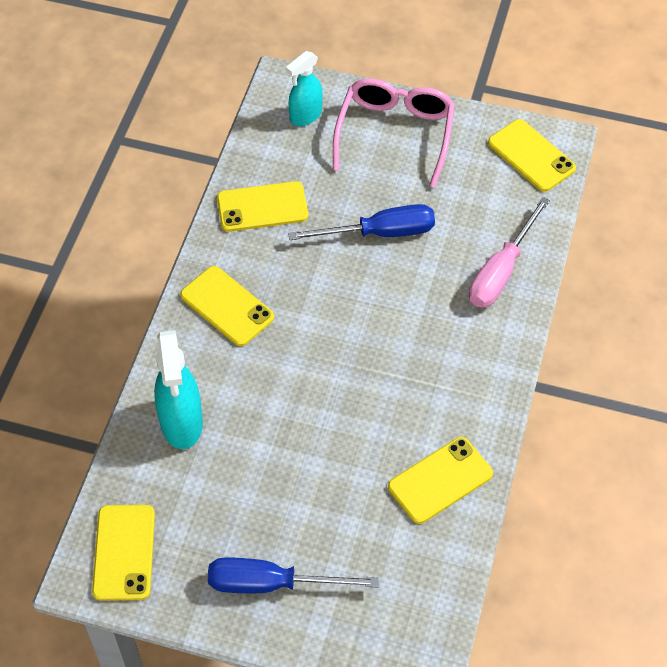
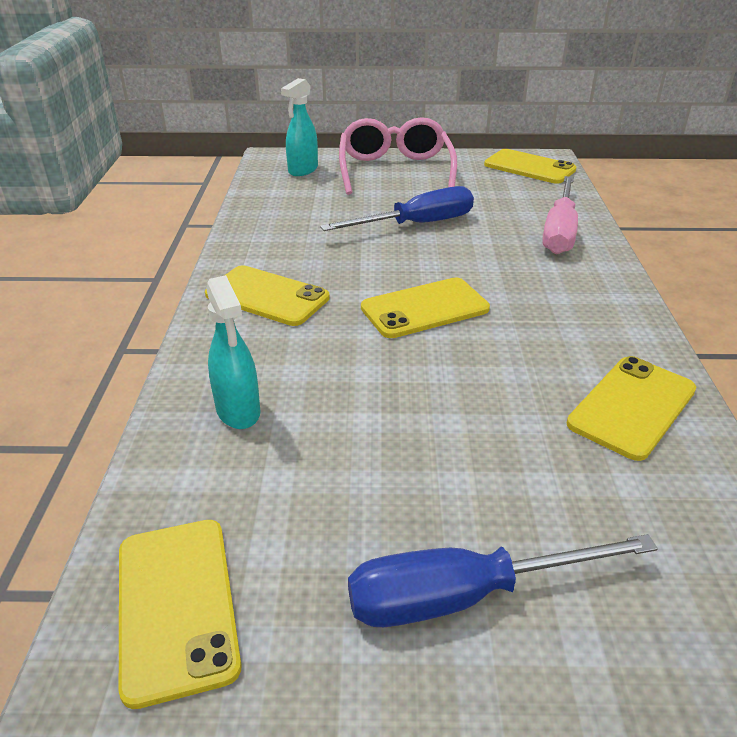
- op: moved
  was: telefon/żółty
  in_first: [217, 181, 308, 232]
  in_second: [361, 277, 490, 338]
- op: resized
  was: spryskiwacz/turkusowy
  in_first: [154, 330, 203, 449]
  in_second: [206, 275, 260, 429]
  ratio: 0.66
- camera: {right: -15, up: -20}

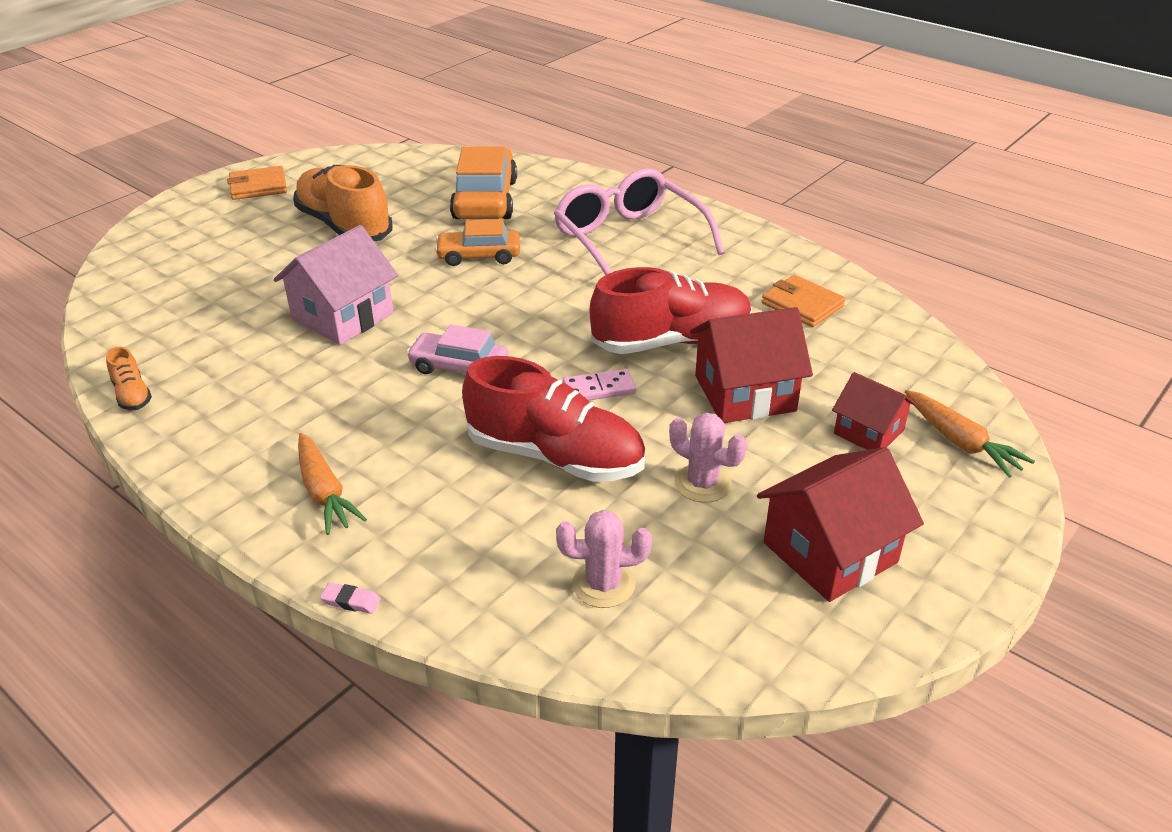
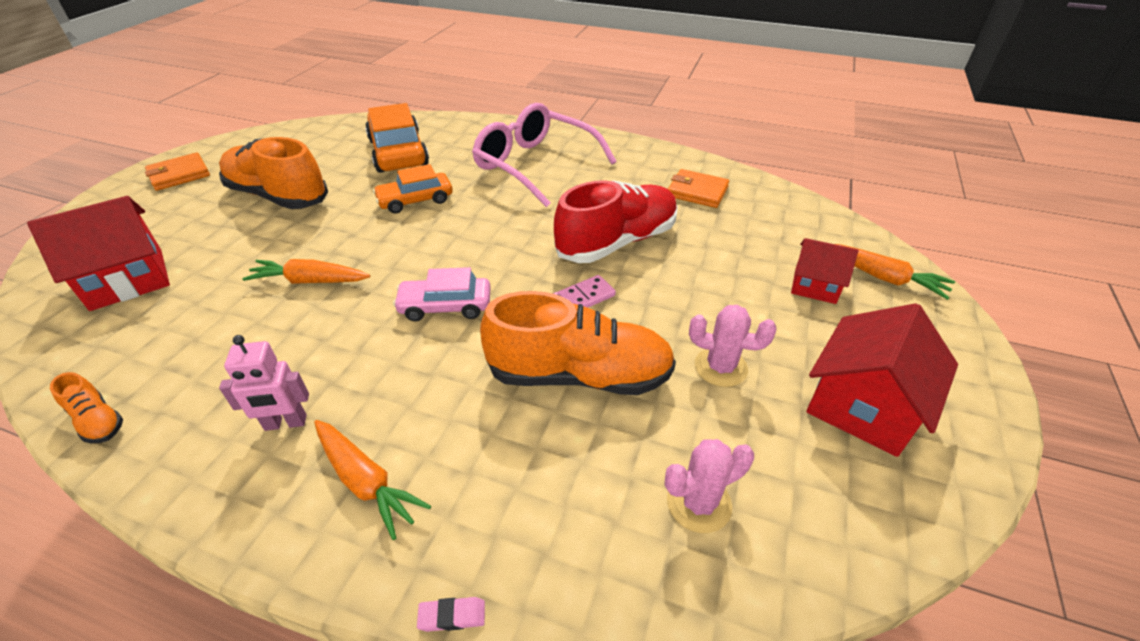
- op: replaced
  was: domek/różowy
  now: marchewka/pomarańczowy
  in_first: [274, 225, 398, 345]
  in_second: [242, 259, 370, 284]
- op: moved
  was: domek/czerwony
  in_first: [690, 307, 813, 423]
  in_second: [27, 196, 170, 311]
- op: recoloured
  was: but/czerwony
  now: but/pomarańczowy
  in_first: [462, 356, 645, 482]
  in_second: [480, 291, 676, 395]
- op: added
  now: robot/różowy
  in_second: [219, 335, 309, 431]
- camera: {right: -20, up: 5}

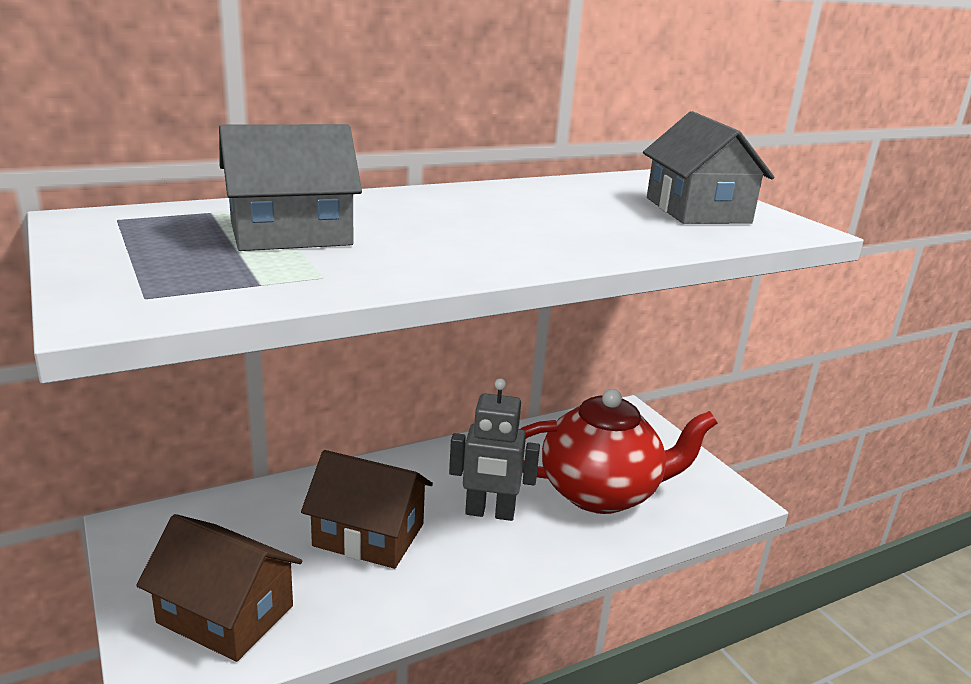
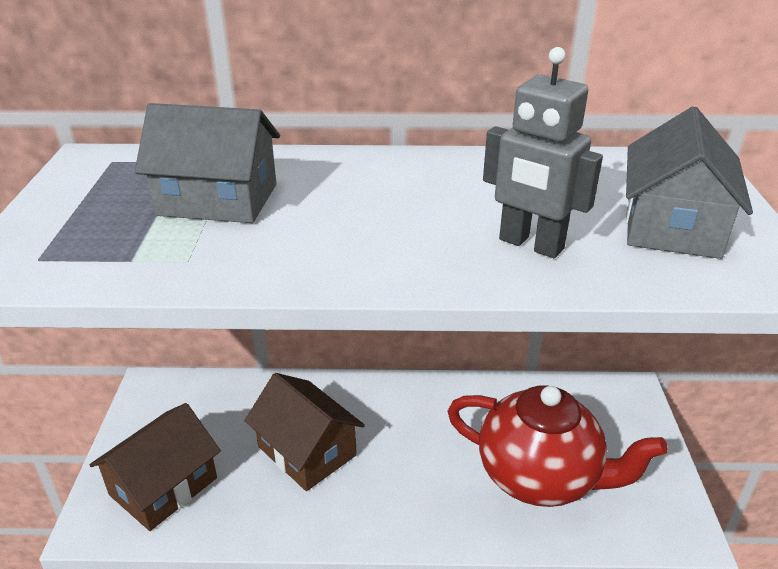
- op: moved
  was: robot/szary
  in_first: [449, 378, 540, 521]
  in_second: [483, 47, 603, 258]
- op: turned
  was: domek/brązowy
  in_first: [136, 514, 302, 662]
  in_second: [89, 403, 221, 531]
  clockwise: 75
- camera: {right: 30, up: 10}

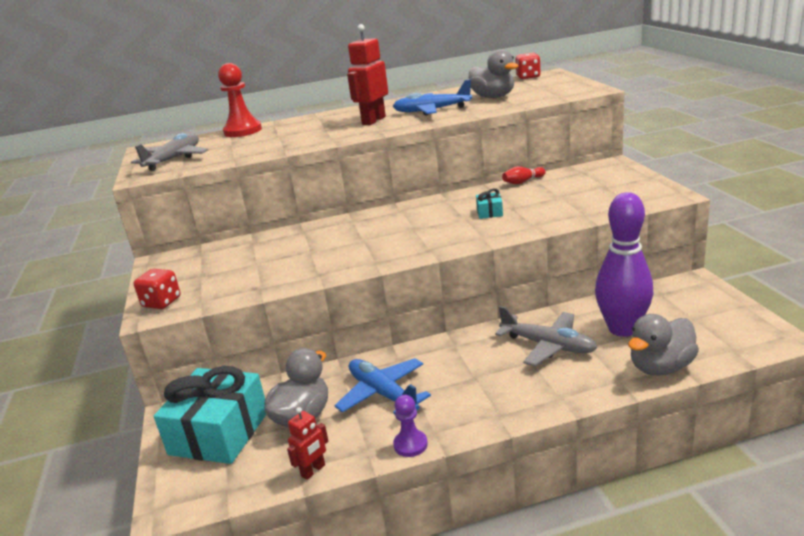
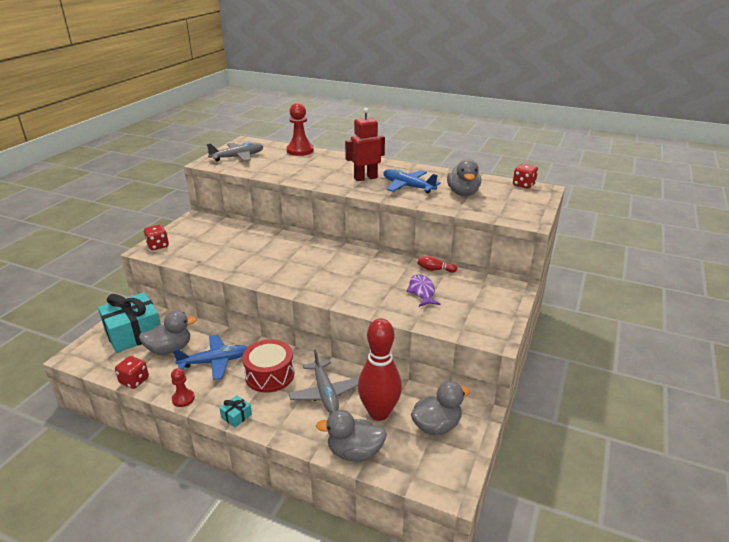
- op: moved
  was: prezent/turkusowy
  in_first: [476, 188, 503, 219]
  in_second: [219, 395, 252, 427]
- op: recoloured
  was: kręgiel/fioletowy
  now: kręgiel/czerwony
  in_first: [595, 192, 653, 337]
  in_second: [358, 318, 402, 421]
- op: turned
  was: samolot/niebieski
  in_first: [334, 358, 431, 414]
  in_second: [173, 335, 247, 380]
  clockwise: 75
- op: recoloured
  was: pionek/fioletowy
  now: pionek/czerwony
  in_first: [393, 395, 428, 457]
  in_second: [171, 368, 195, 407]
- op: replaced
  was: robot/czerwony
  now: kostka do gry/czerwony
  in_first: [287, 407, 328, 480]
  in_second: [115, 356, 149, 389]
- op: added
  now: ryba/fioletowy
  in_second: [406, 274, 440, 307]
- op: added
  now: bęben/czerwony
  in_second: [242, 339, 294, 393]
- op: added
  now: kaczka/szary
  in_second: [411, 381, 470, 435]
- camera: {right: 35, up: 5}

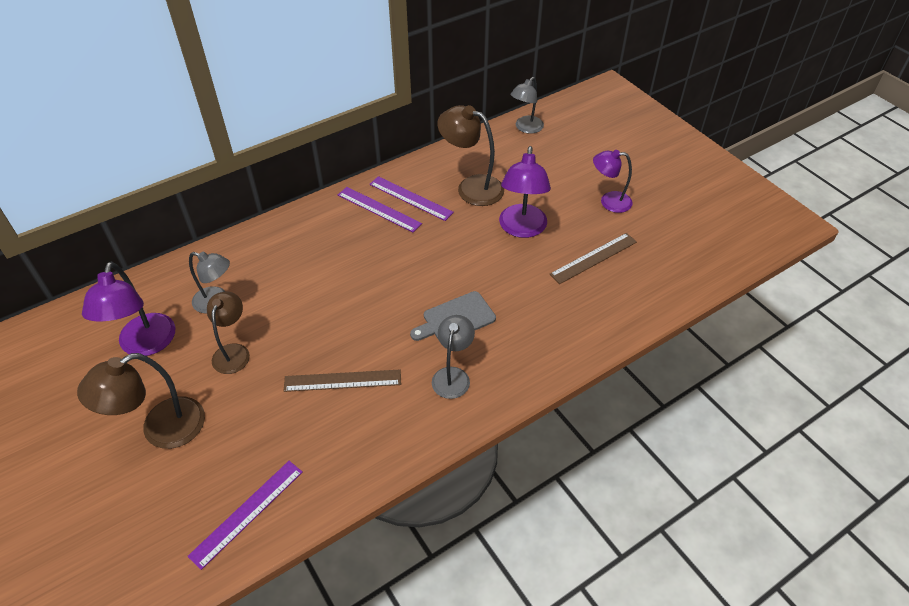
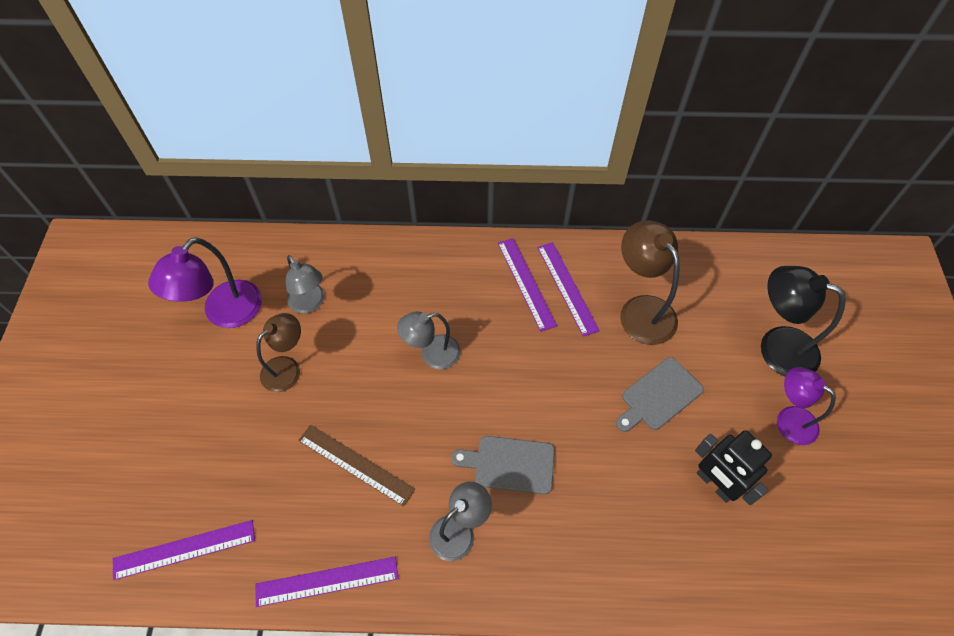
- op: moved
  was: lampka/szary
  in_first: [511, 77, 544, 134]
  in_second: [397, 312, 461, 369]
- op: replaced
  was: lampka/fioletowy
  now: deska do krojenia/szary
  in_first: [499, 146, 551, 238]
  in_second: [616, 357, 704, 432]
- op: replaced
  was: linijka/brązowy
  now: robot/czarny
  in_first: [550, 233, 637, 284]
  in_second: [695, 430, 772, 505]
- op: removed
  was: lampka/brązowy
  in_first: [77, 353, 205, 449]
- op: added
  now: lampka/czarny
  in_second: [761, 266, 846, 377]
- op: added
  now: linijka/fioletowy
  in_second: [255, 557, 399, 607]
- camera: {right: 35, up: 10}

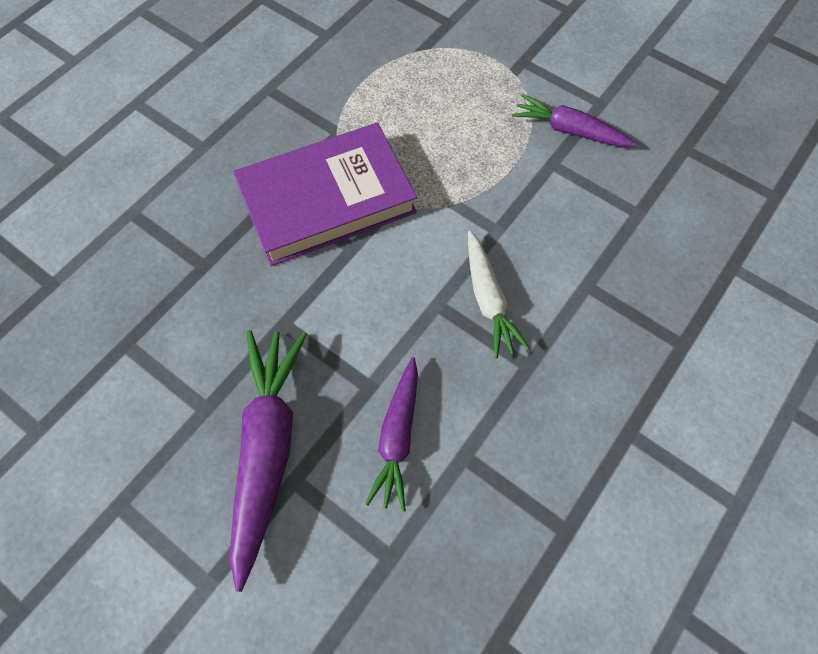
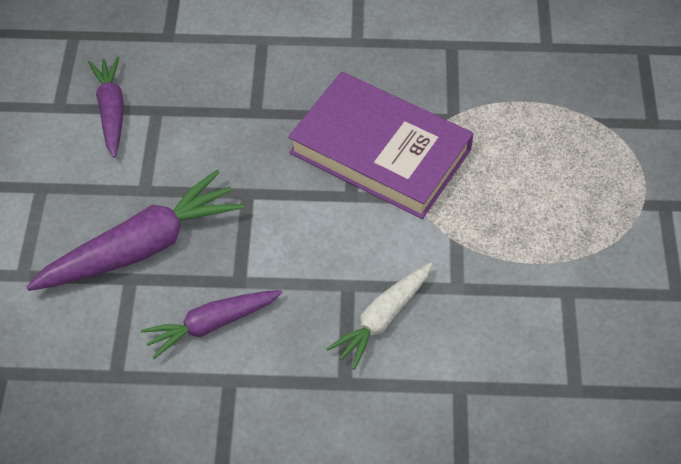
- op: moved
  was: marchewka/fioletowy
  in_first: [512, 94, 637, 147]
  in_second: [88, 56, 124, 158]
- camera: {right: 55, up: -10}

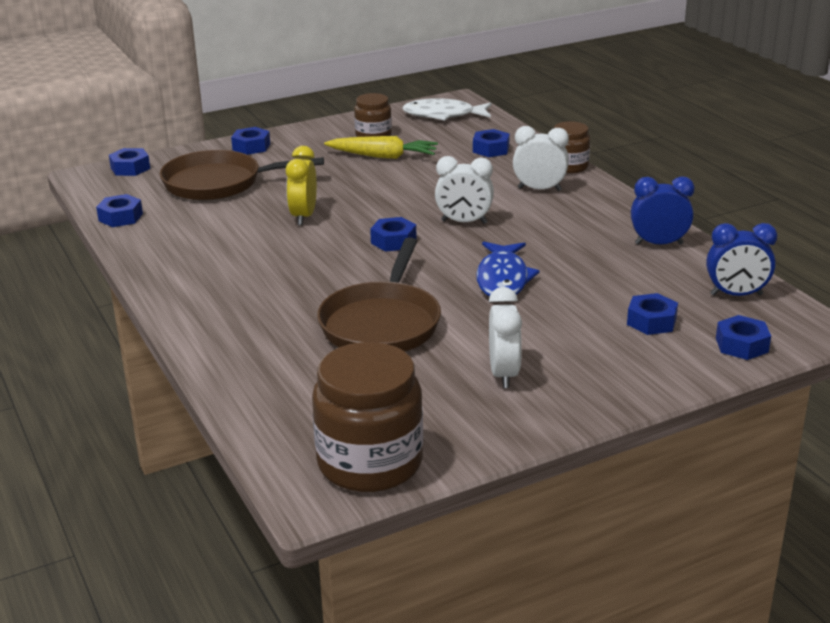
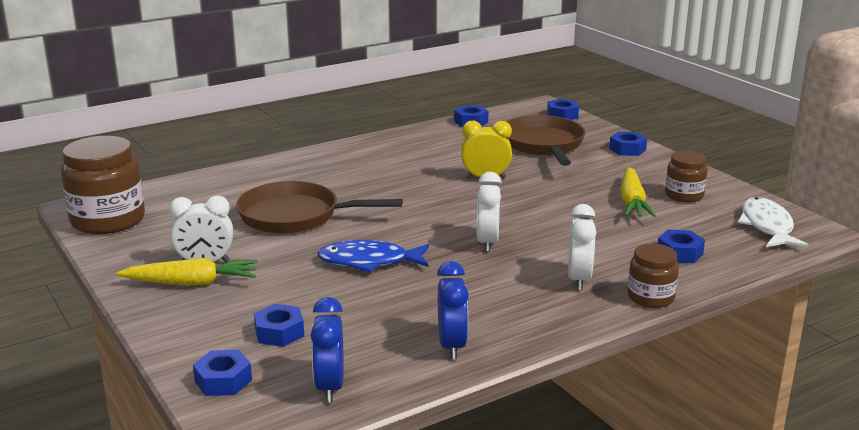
- op: removed
  was: nakrętka/niebieski
  in_first: [370, 217, 417, 252]
- op: added
  now: marchewka/żółty
  in_second: [116, 258, 258, 286]
- camera: {right: 85, up: -5}

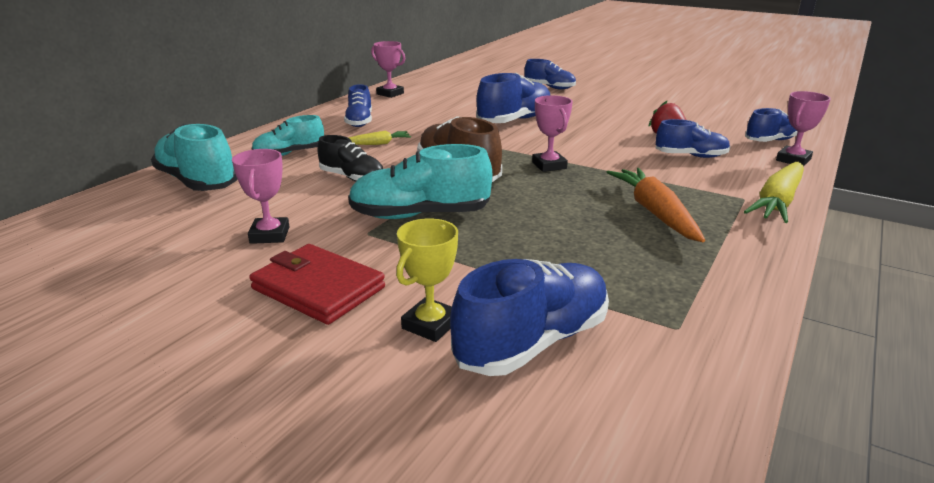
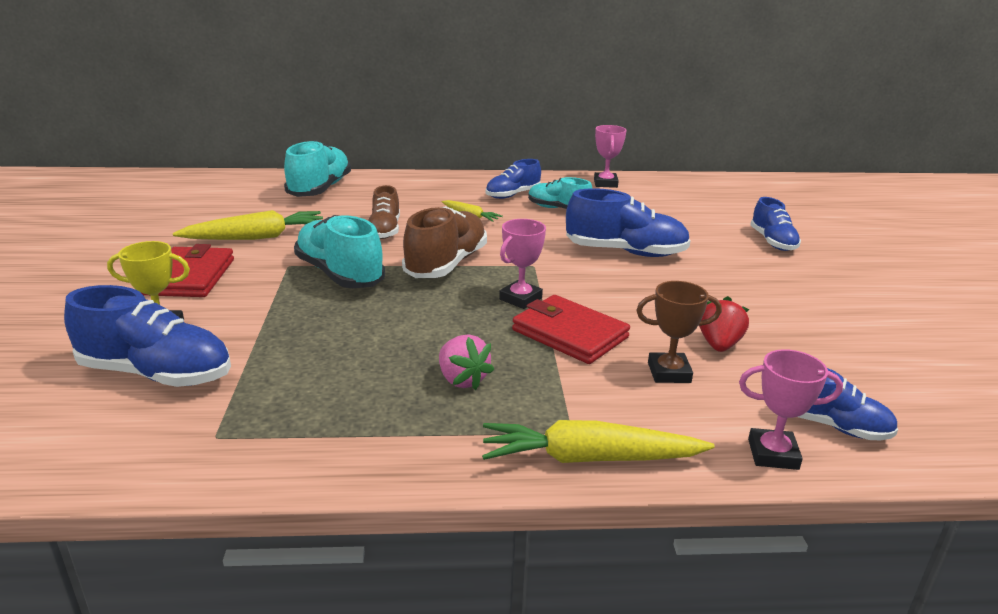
- op: moved
  was: but/turkusowy
  in_first: [251, 115, 324, 156]
  in_second: [528, 177, 592, 209]
- op: replaced
  was: but/niebieski
  now: puchar/brązowy
  in_first: [656, 119, 730, 158]
  in_second: [636, 281, 722, 383]
- op: recoloured
  was: but/czarny
  now: but/brązowy
  in_first: [317, 135, 383, 182]
  in_second: [368, 185, 400, 239]
- op: replaced
  was: puchar/różowy
  now: marchewka/żółty
  in_first: [232, 149, 289, 244]
  in_second: [173, 210, 323, 240]
- op: replaced
  was: marchewka/pomarańczowy
  now: truskawka/różowy
  in_first: [606, 168, 705, 242]
  in_second: [439, 334, 494, 390]
- op: added
  now: portfel/czerwony
  in_second: [512, 295, 630, 364]
- camera: {right: 55, up: 0}

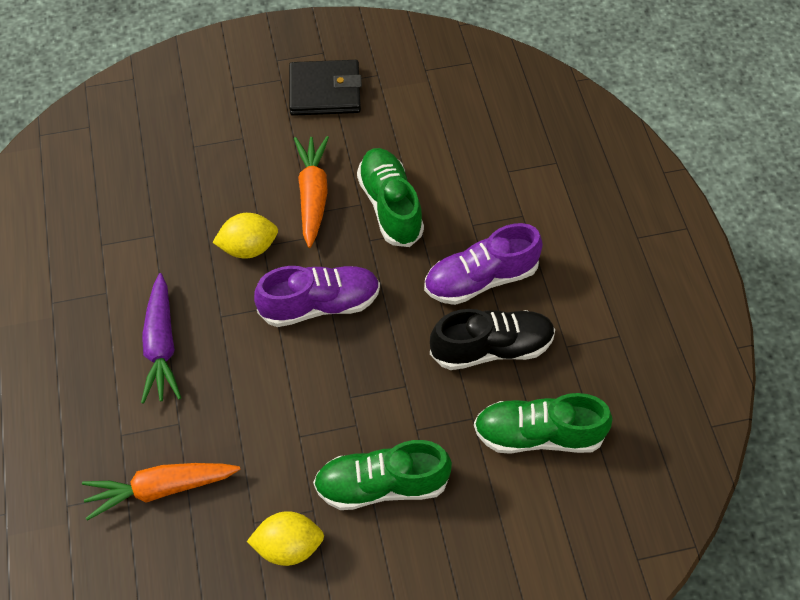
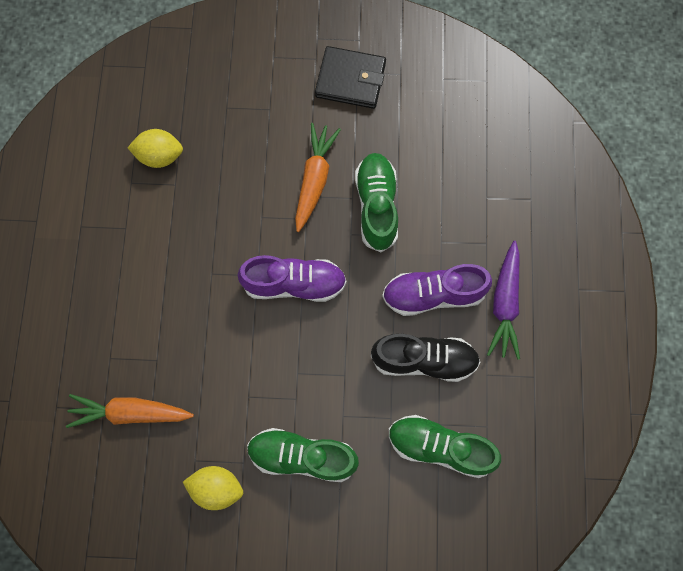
- op: moved
  was: cytryna/żółty
  in_first: [212, 213, 278, 258]
  in_second: [128, 129, 183, 168]
- op: moved
  was: marchewka/fioletowy
  in_first: [141, 273, 181, 404]
  in_second: [487, 241, 520, 360]
- camera: {right: 15, up: 15}

